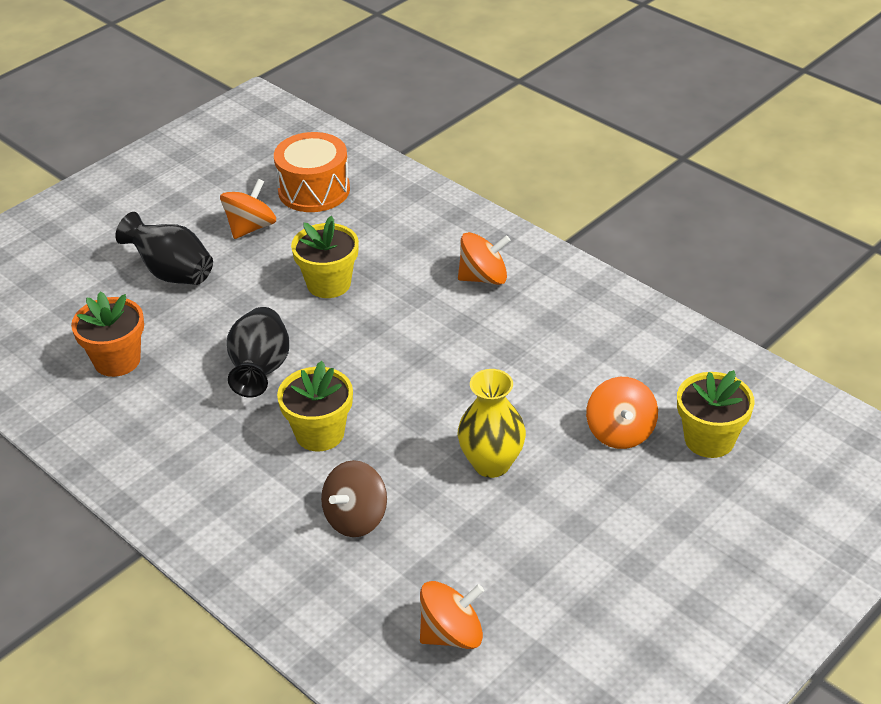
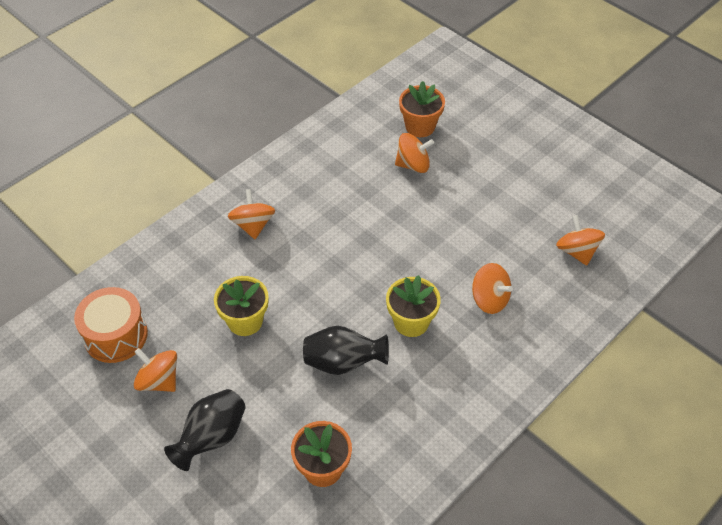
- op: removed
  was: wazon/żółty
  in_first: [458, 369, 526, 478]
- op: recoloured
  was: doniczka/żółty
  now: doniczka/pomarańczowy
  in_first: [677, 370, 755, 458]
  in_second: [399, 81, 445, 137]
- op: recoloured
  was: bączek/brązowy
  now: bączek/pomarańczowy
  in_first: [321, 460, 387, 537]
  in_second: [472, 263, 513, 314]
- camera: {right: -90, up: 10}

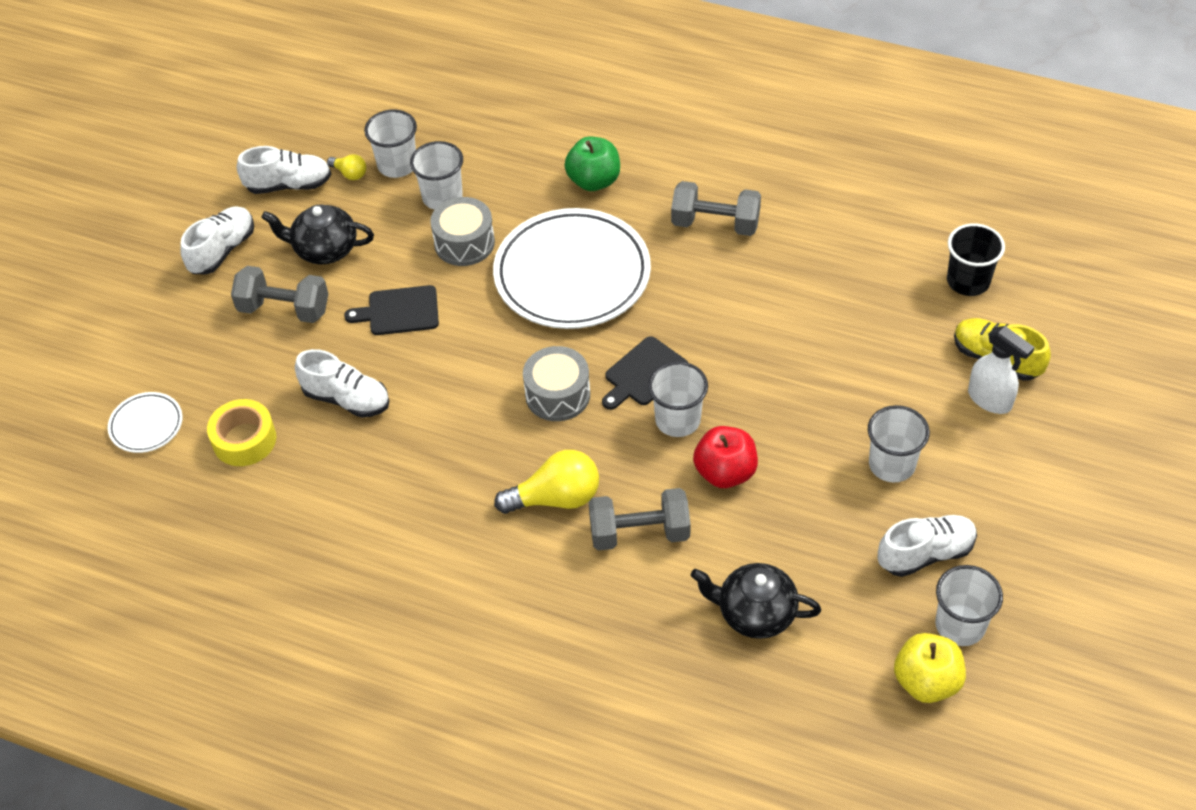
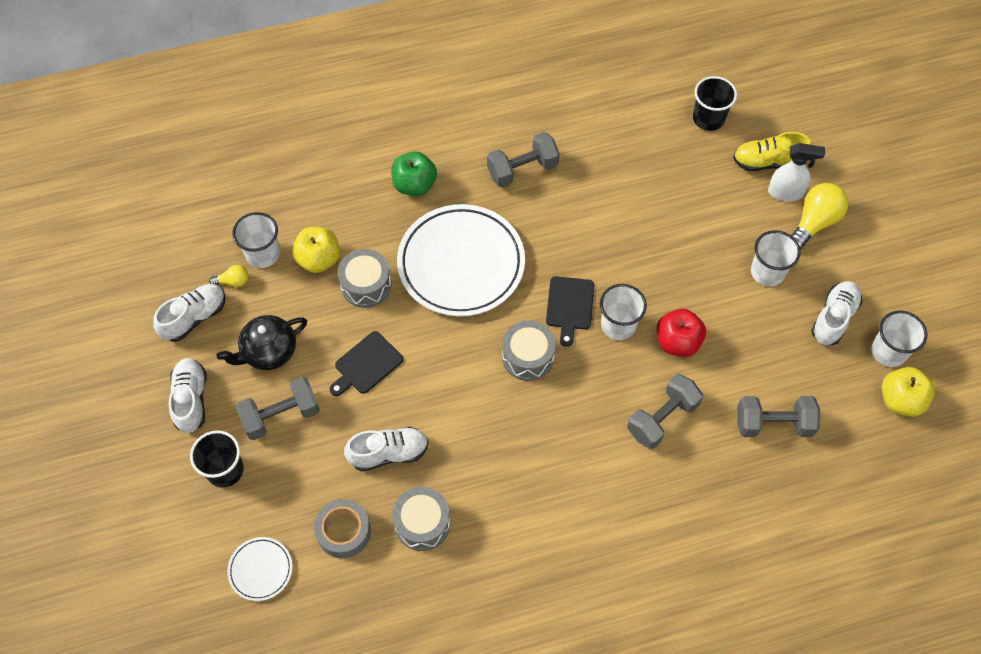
- op: replaced
  was: szklanka/biały
  now: jabłko/żółty
  in_first: [410, 141, 463, 210]
  in_second: [292, 227, 340, 273]
- op: recoloured
  was: taśma klejąca/żółty
  now: taśma klejąca/szary
  in_first: [207, 399, 276, 466]
  in_second: [314, 499, 371, 558]
- op: moved
  was: żarówka/żółty
  in_first: [494, 450, 599, 514]
  in_second: [791, 183, 848, 250]
- op: replaced
  was: imbryk/czarny
  now: hantel/szary
  in_first: [691, 563, 821, 639]
  in_second: [737, 396, 820, 437]
- op: added
  now: szklanka/czarny
  in_second: [190, 430, 244, 488]
- op: added
  now: bęben/szary
  in_second: [392, 487, 450, 551]
- camera: {right: -40, up: 10}

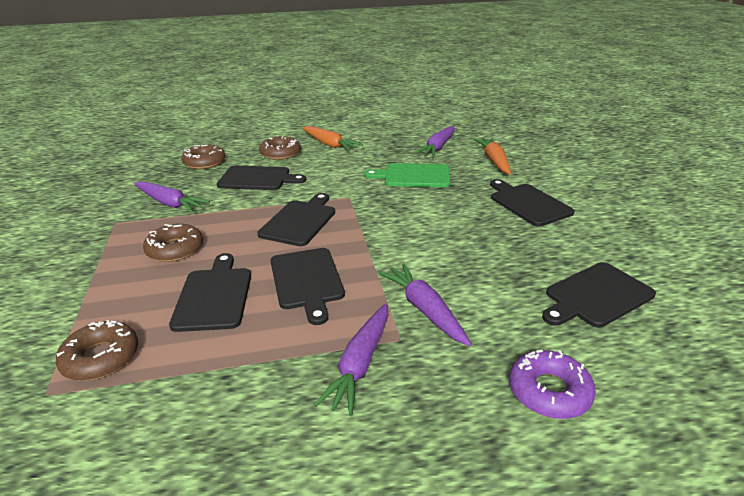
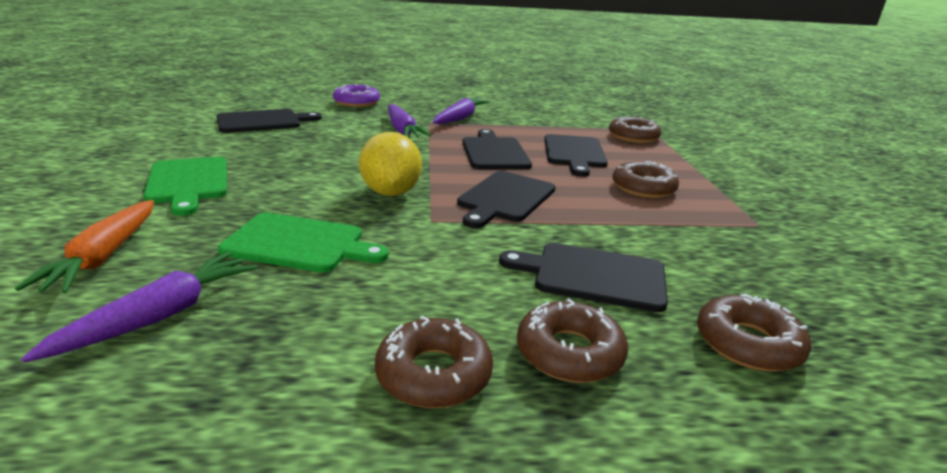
- op: replaced
  was: marchewka/pomarańczowy
  now: donut/brązowy
  in_first: [302, 126, 363, 151]
  in_second: [375, 315, 493, 408]
- op: recoloured
  was: deska do krojenia/czarny
  now: deska do krojenia/zielony
  in_first: [490, 179, 575, 227]
  in_second: [144, 157, 227, 216]
- op: removed
  was: marchewka/fioletowy
  in_first: [134, 181, 210, 212]
- op: added
  now: cytryna/żółty
  in_second: [359, 132, 422, 196]
- camera: {right: -175, up: -5}

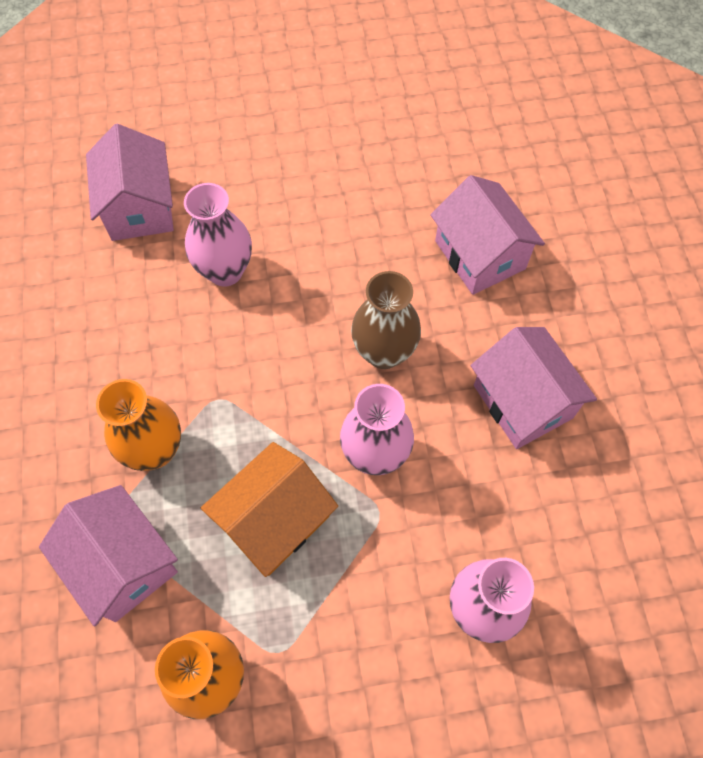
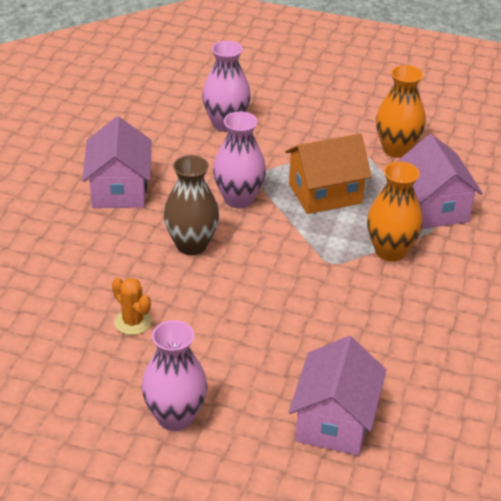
- op: removed
  was: domek/różowy
  in_first: [430, 175, 545, 295]
- op: moved
  was: wazon/różowy
  in_first: [184, 183, 252, 287]
  in_second: [142, 320, 207, 431]
- op: added
  now: kaktus/pomarańczowy
  in_second: [112, 278, 152, 335]
- camera: {right: -155, up: -25}

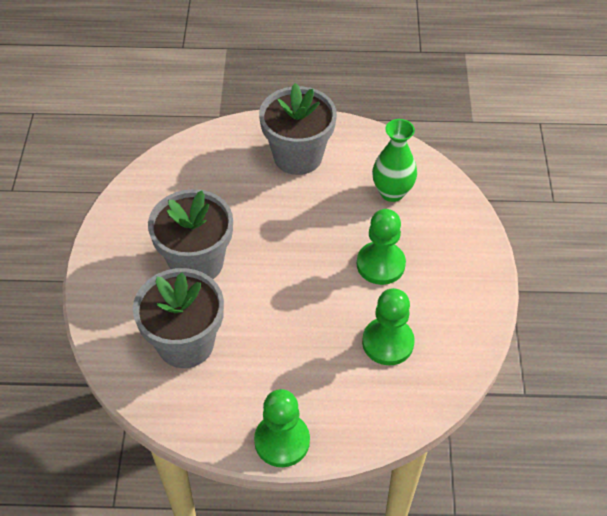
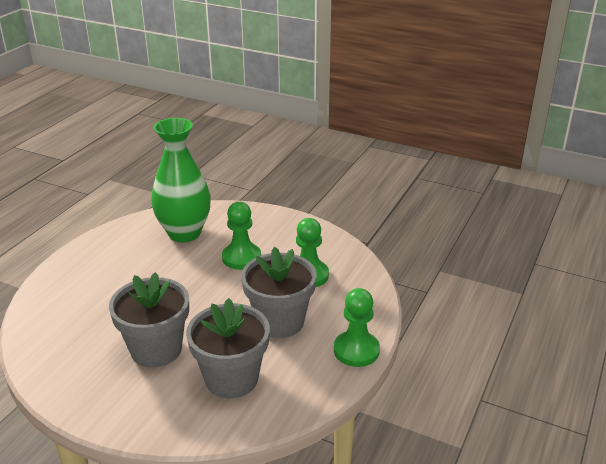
- op: moved
  was: doniczka/szary
  in_first: [259, 83, 337, 175]
  in_second: [241, 247, 317, 338]
- op: resized
  was: wazon/zielony
  in_first: [372, 119, 417, 202]
  in_second: [151, 118, 211, 242]
  ratio: 1.62
- camera: {right: -65, up: -20}

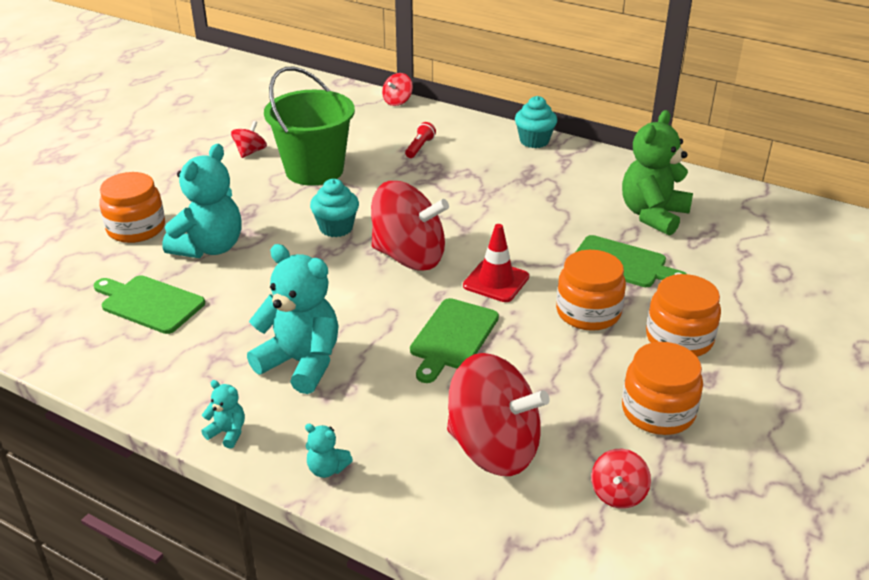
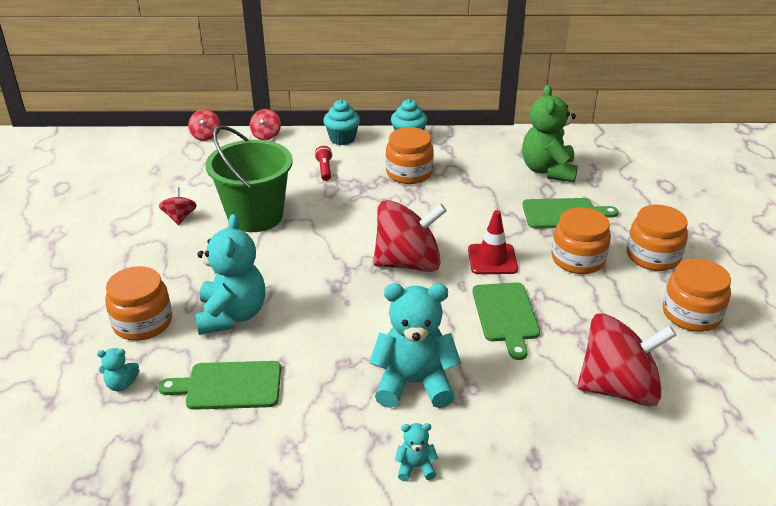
- op: moved
  was: muffinka/turkusowy
  in_first: [310, 179, 359, 237]
  in_second: [323, 100, 360, 145]
- op: moved
  was: miś/turkusowy
  in_first: [305, 424, 353, 478]
  in_second: [97, 348, 139, 391]
- op: moved
  was: bączek/czerwony
  in_first: [591, 449, 651, 509]
  in_second: [188, 109, 220, 141]
- op: added
  now: słoik/pomarańczowy
  in_second: [386, 127, 434, 184]
- camera: {right: -30, up: 0}

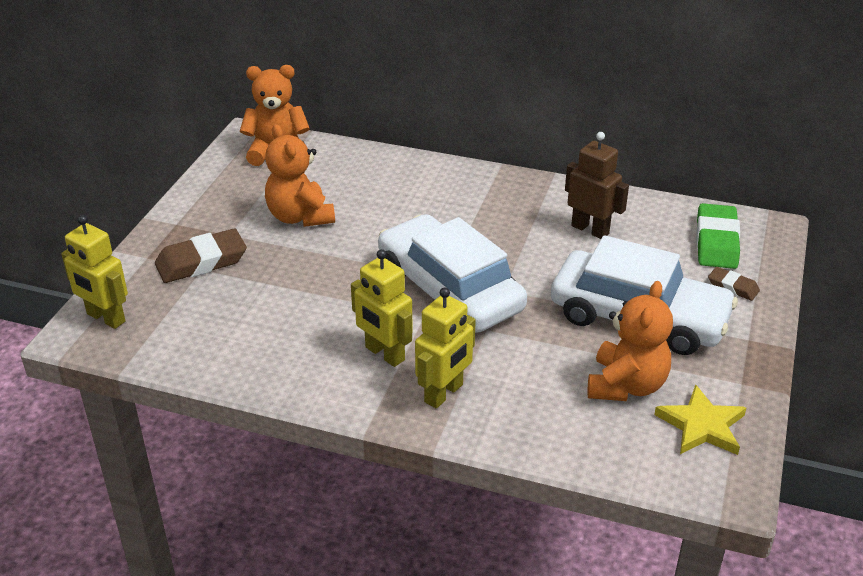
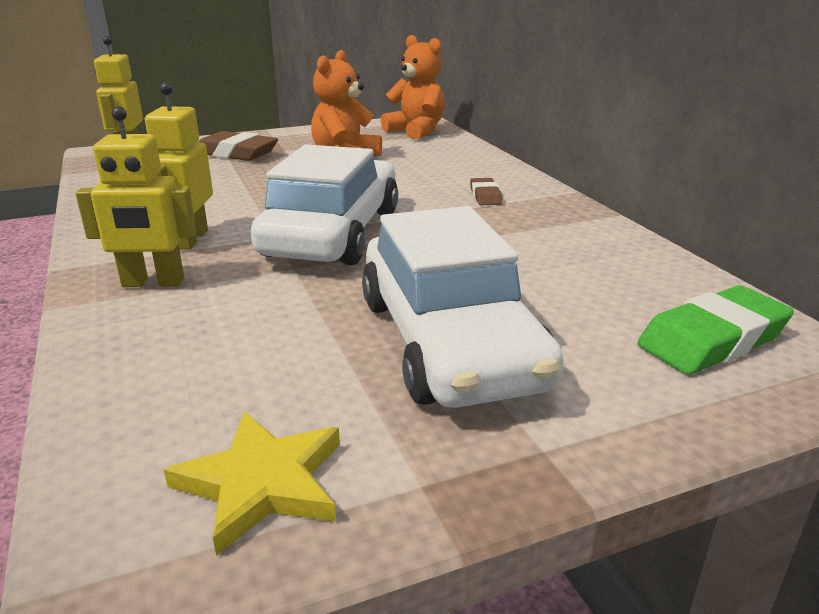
- op: removed
  was: robot/brązowy
  in_first: [565, 132, 629, 239]
- op: moved
  was: gumka do mazania/brązowy
  in_first: [708, 267, 760, 301]
  in_second: [470, 178, 502, 205]
- op: removed
  was: miś/pomarańczowy
  in_first: [588, 281, 673, 401]
- camera: {right: 50, up: -10}

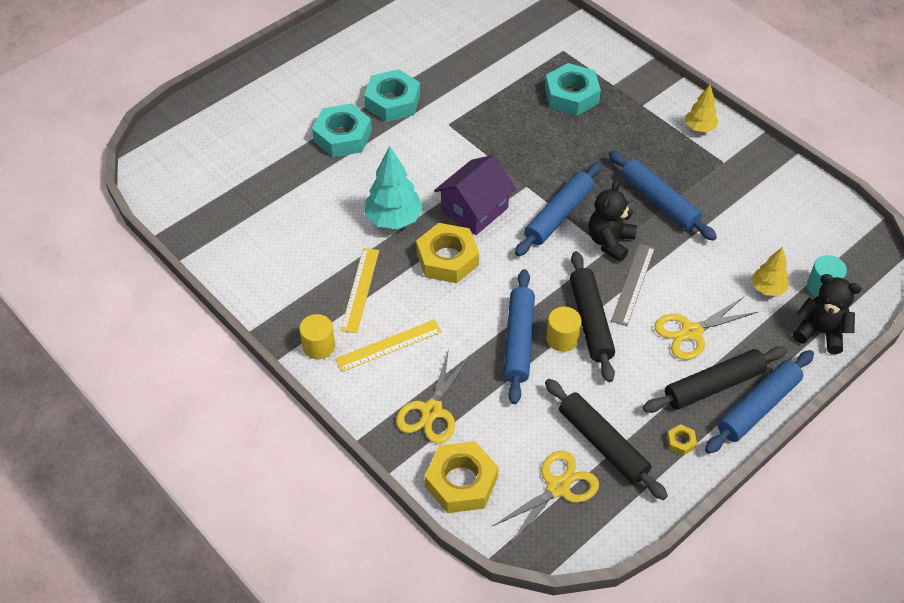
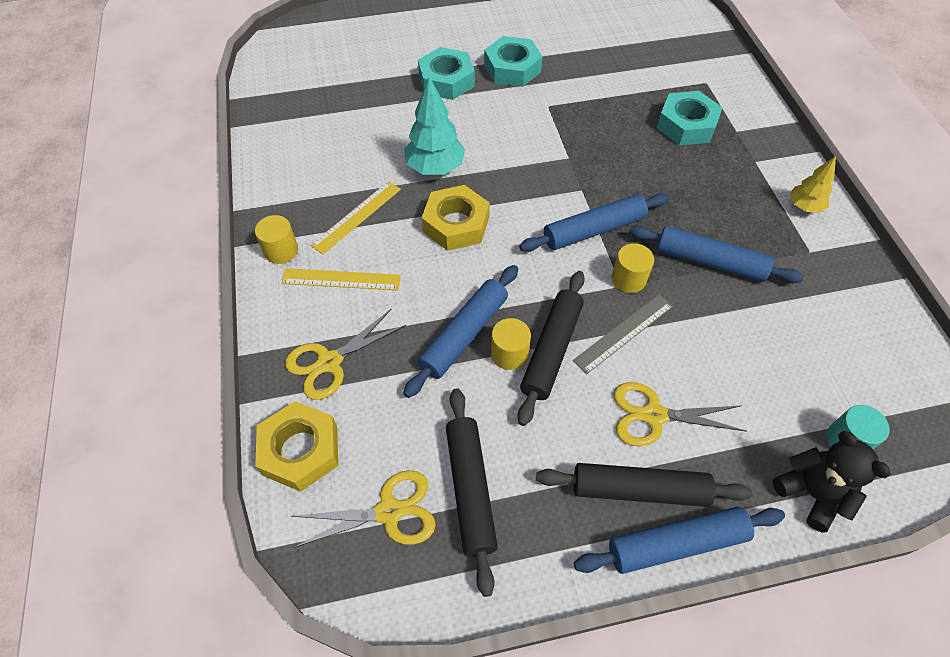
- op: turned
  was: wałek do ciasta/niebieski
  in_first: [608, 150, 717, 241]
  in_second: [629, 225, 804, 283]
  clockwise: -60
- op: removed
  was: domek/fioletowy
  in_first: [434, 155, 516, 235]
- op: replaced
  was: miś/czarny
  now: walec/żółty
  in_first: [588, 180, 637, 262]
  in_second: [612, 243, 654, 293]
- op: removed
  was: drzewko/żółty
  in_first: [751, 247, 789, 296]
- op: removed
  was: nakrętka/żółty
  in_first: [667, 424, 697, 456]
- camera: {right: 30, up: 5}

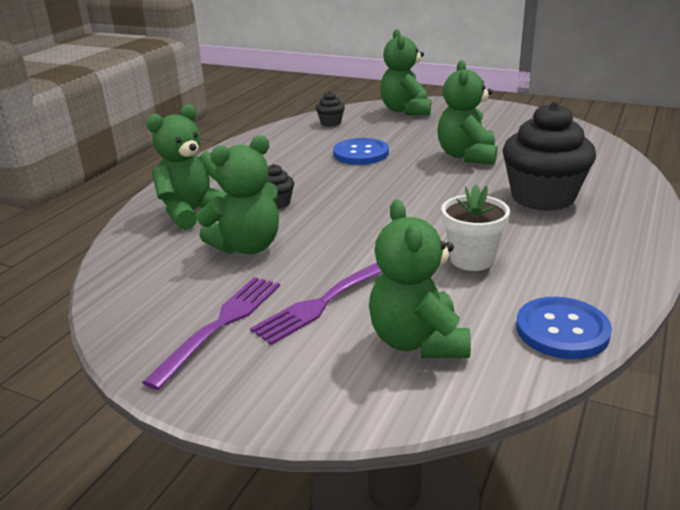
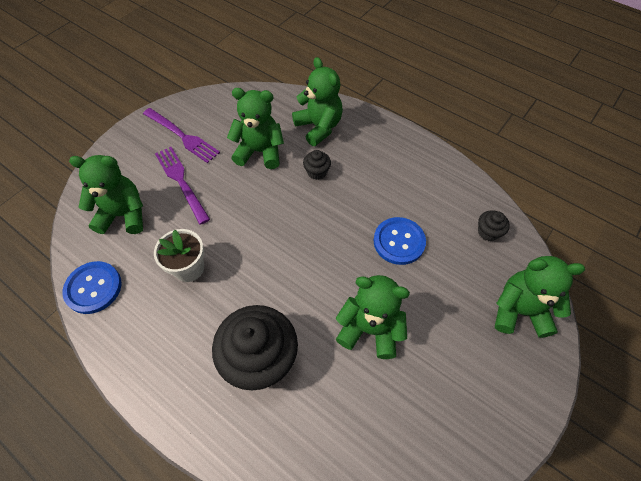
- op: turned
  was: miś/zielony
  in_first: [196, 135, 279, 254]
  in_second: [227, 88, 284, 169]
  clockwise: 120
- camera: {right: 100, up: 30}

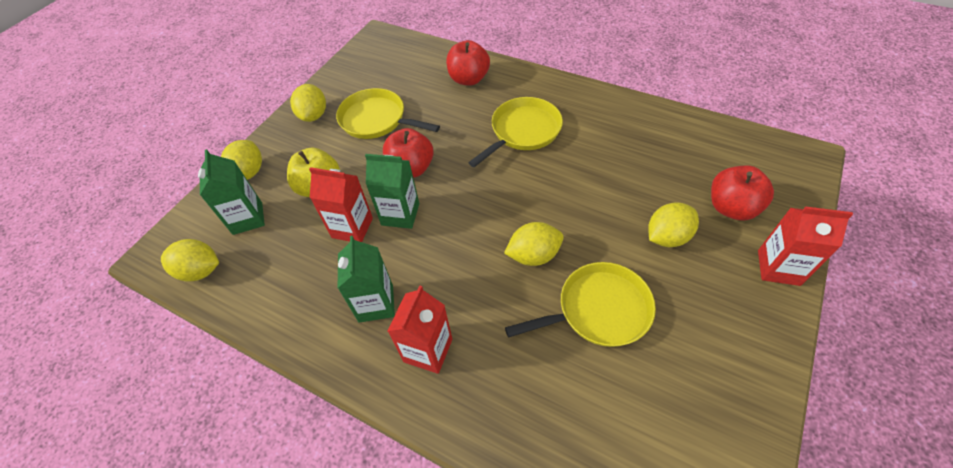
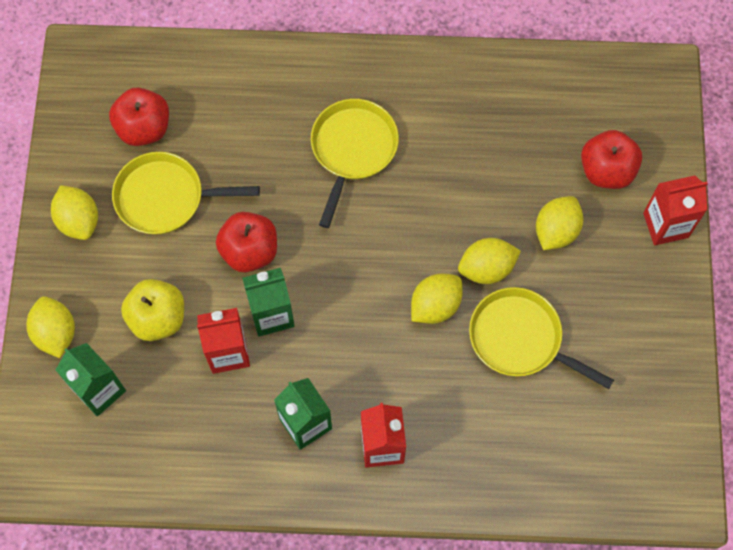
- op: moved
  was: jabłko/czerwony
  in_first: [446, 40, 490, 86]
  in_second: [109, 87, 169, 146]
- op: moved
  was: cytryna/żółty
  in_first: [161, 239, 219, 282]
  in_second: [458, 238, 521, 284]
- op: turned
  was: patelnia/żółty
  in_first: [505, 262, 656, 347]
  in_second: [469, 287, 614, 389]
  clockwise: -105
- camera: {right: -30, up: 15}

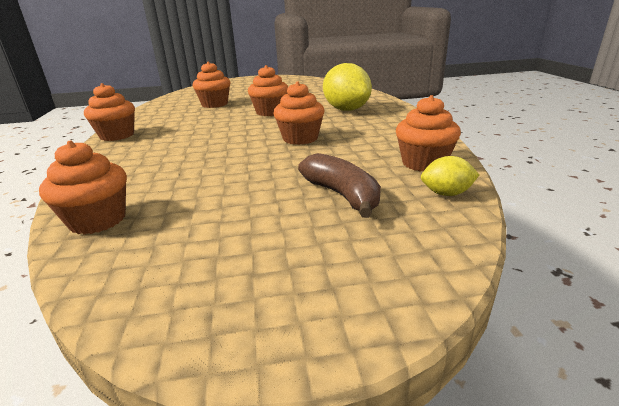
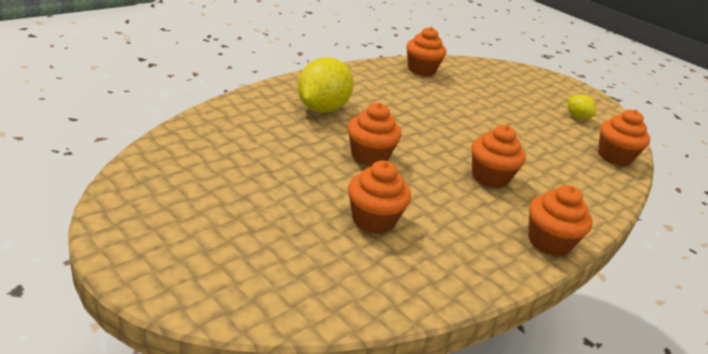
- op: moved
  was: muffinka/pomarańczowy
  in_first: [274, 81, 325, 145]
  in_second: [471, 125, 526, 188]
- op: removed
  was: banan/brązowy
  in_first: [298, 153, 381, 218]
- op: moved
  was: cytryna/żółty
  in_first: [421, 156, 479, 196]
  in_second: [568, 95, 596, 119]
- camera: {right: -130, up: 5}

